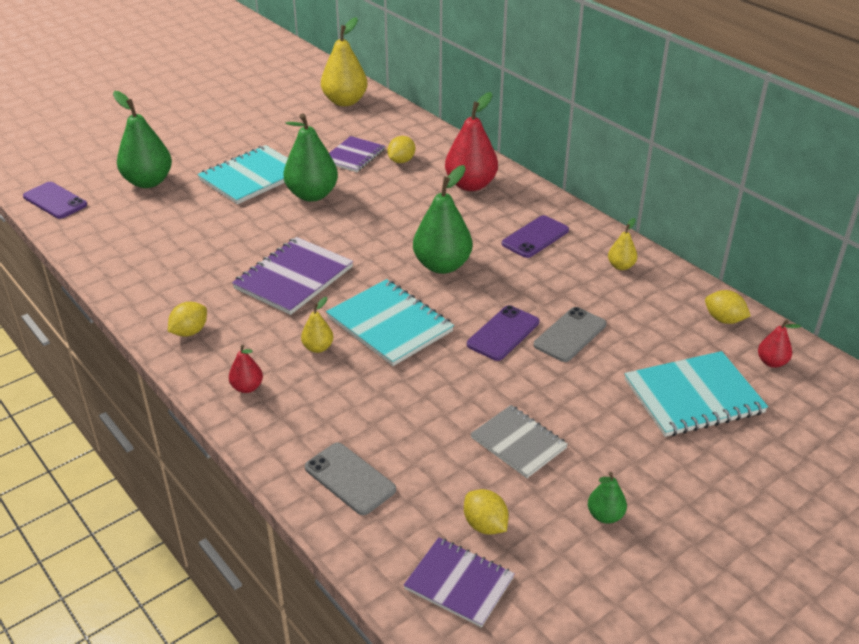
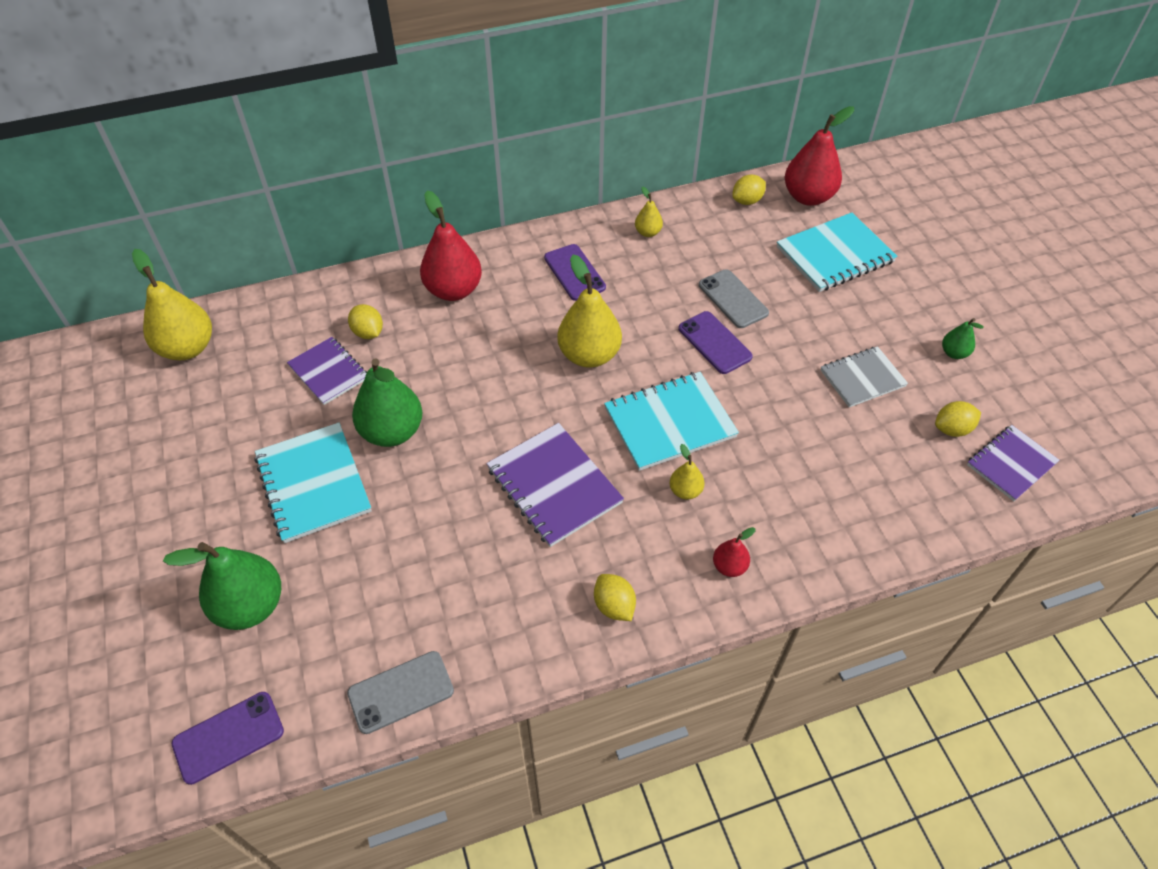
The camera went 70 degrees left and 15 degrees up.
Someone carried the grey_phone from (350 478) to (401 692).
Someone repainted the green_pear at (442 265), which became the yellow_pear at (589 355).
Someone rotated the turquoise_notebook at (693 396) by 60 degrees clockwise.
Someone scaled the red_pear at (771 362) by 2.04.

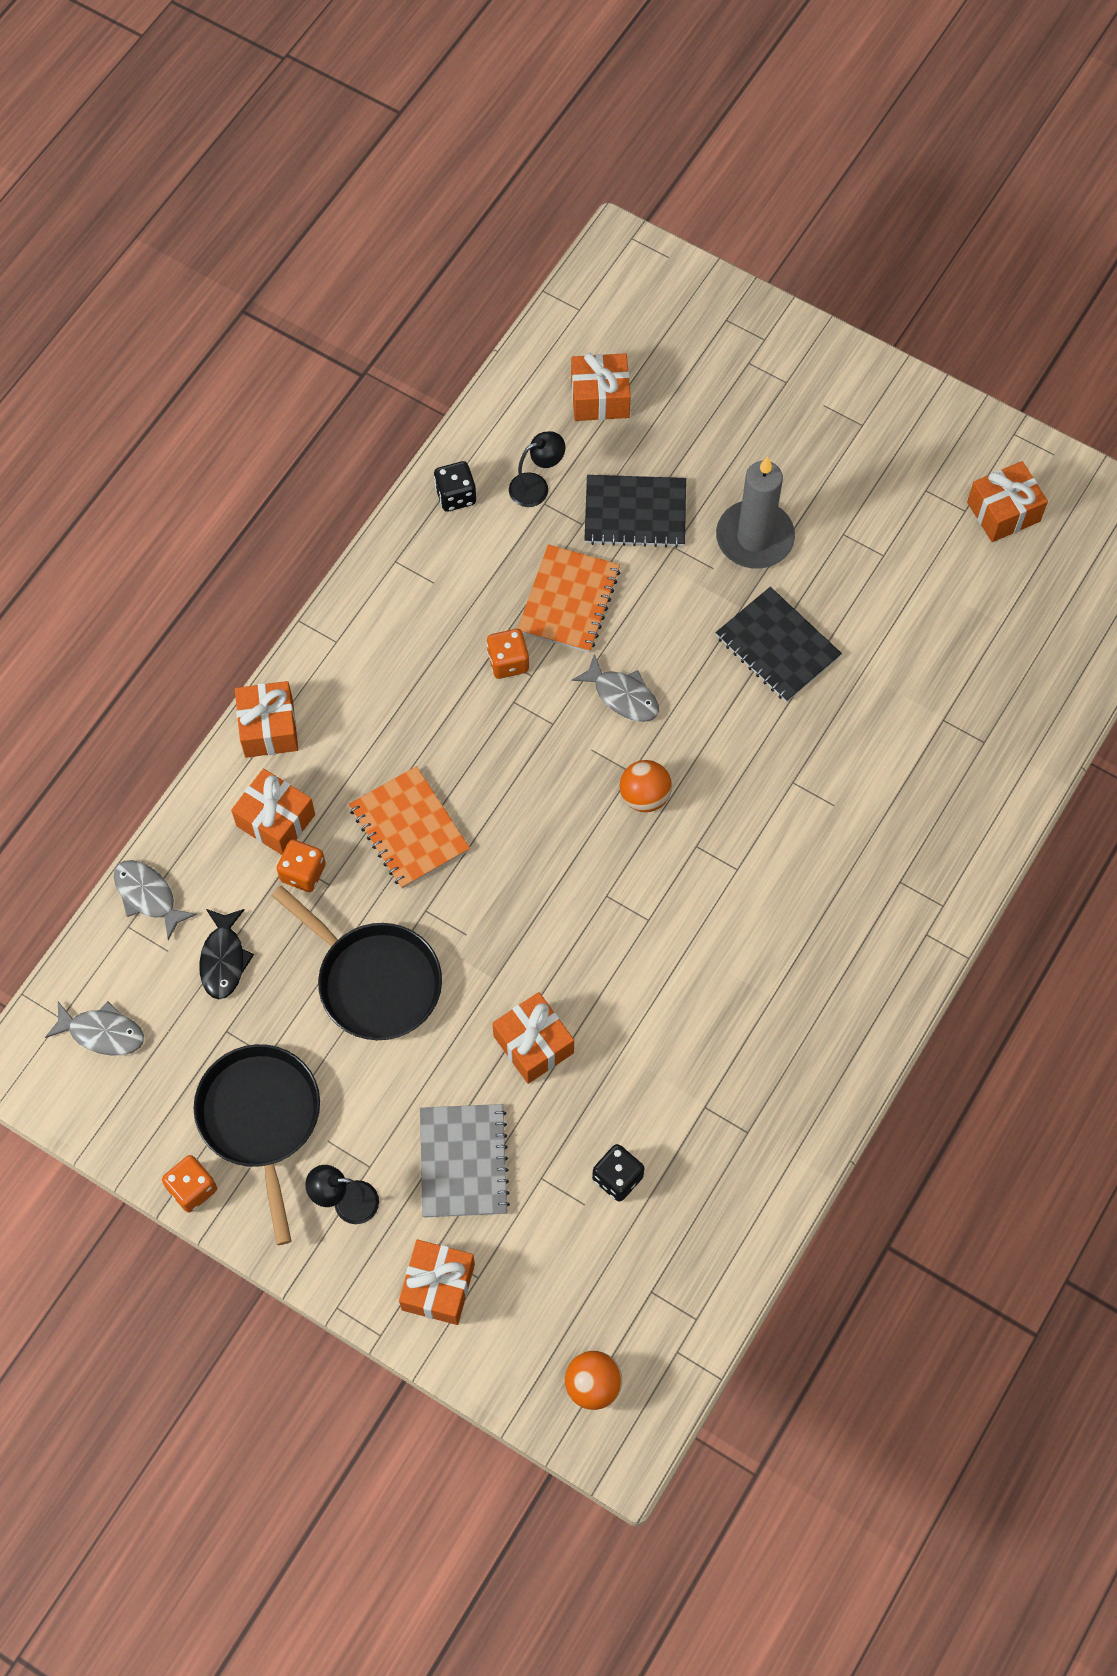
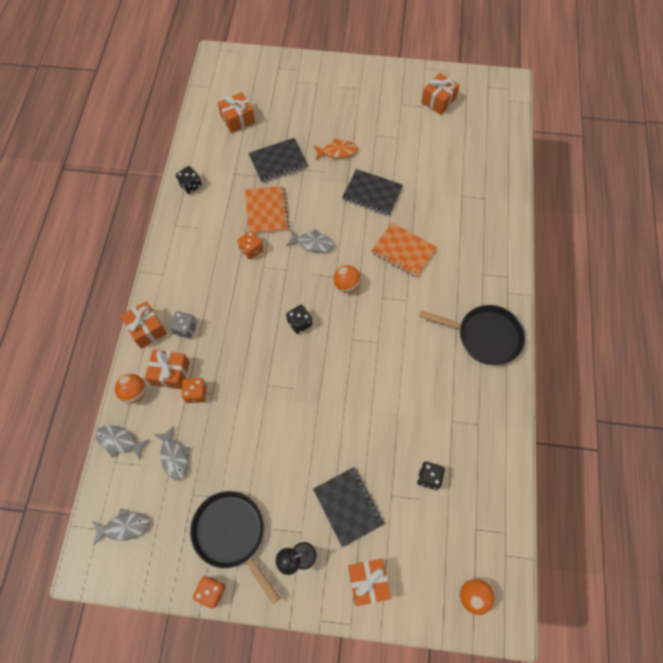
The camera went 25 degrees left and 0 degrees up.
Someone repainted the black_fish at (223 959), which became the grey_fish at (174 456).
Someone carried the black_pan from (374 981) to (485 336).
Someone carried the orange_notebook from (409 829) to (403 251).
Someone repainted the grey_notebook at (463 1162), which became the black_notebook at (348 506).
Someone took away the orange_gift at (533 1044).
Someone took away the black_lamp at (536 486).
Someone swapped the grey_candle at (754 538) for the orange_fish at (337 151).
Someone put down the orange_ball at (134 392).
Someone put down the grey_dice at (186 329).
Someone put down the black_dice at (299 323).

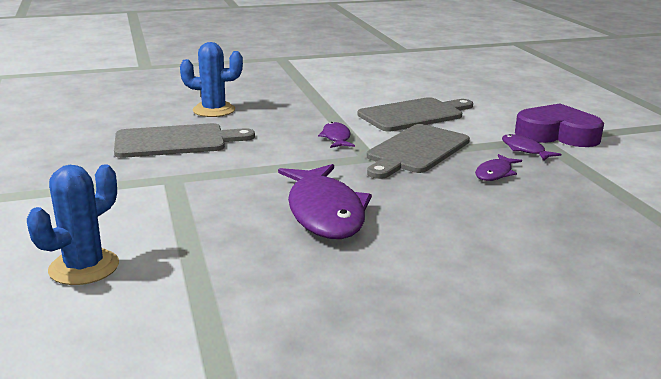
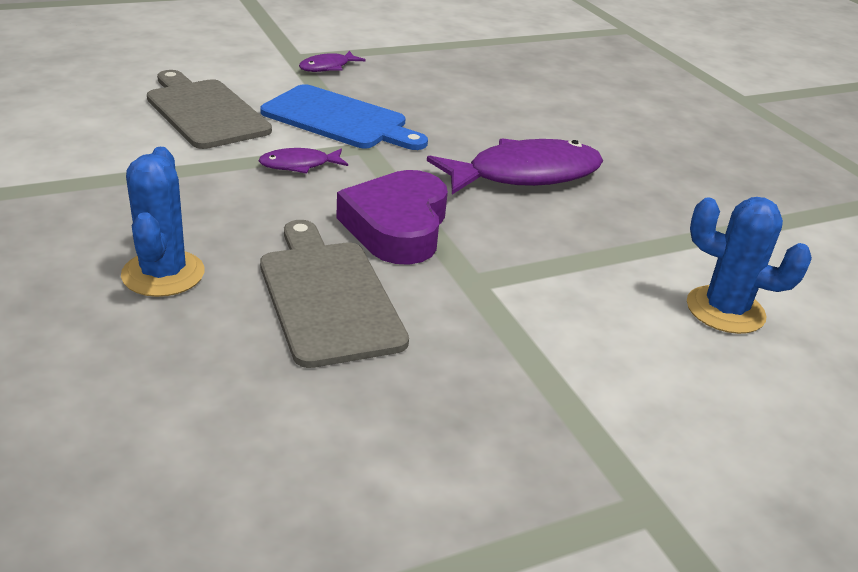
The camera went 100 degrees left and 10 degrees up.
Someone repainted the grey_cutting_board at (416 151), which became the blue_cutting_board at (339 119).
Someone took away the purple_fish at (495 173).
Someone carried the purple_heart from (557 134) to (397 226).

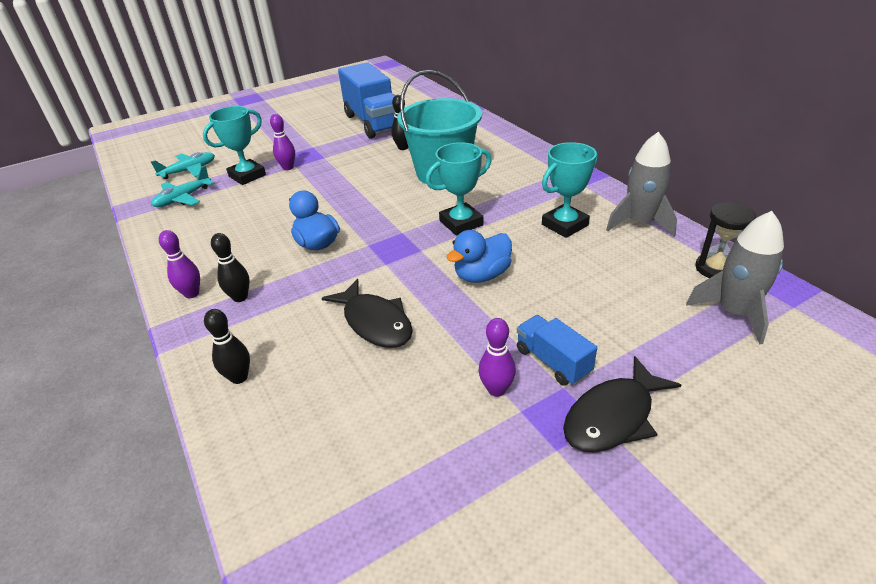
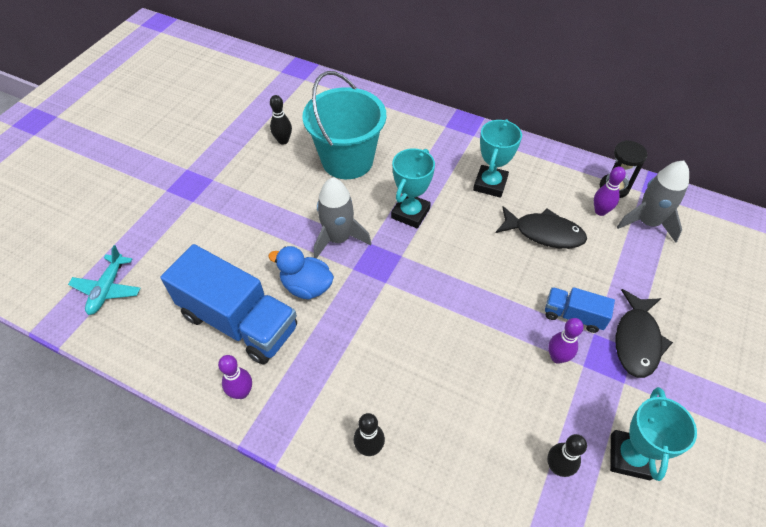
The camera went 35 degrees left and 15 degrees up.
Someone took away the turquoise_plane at (189 171).
Someone carried the turquoise_trophy from (247 176) to (630 456).
Someone carried the black_bowling_pin from (240 297) to (557 467).
Someone carried the purple_bowling_pin from (288 167) to (600 211).
Someone carried the black_fish from (375 322) to (544 233).
Someone carried the blue_truck from (374 122) to (239 321).
Someone took away the blue_duck at (482 275).
Someone carried the grey_rocket from (640 223) to (338 239).

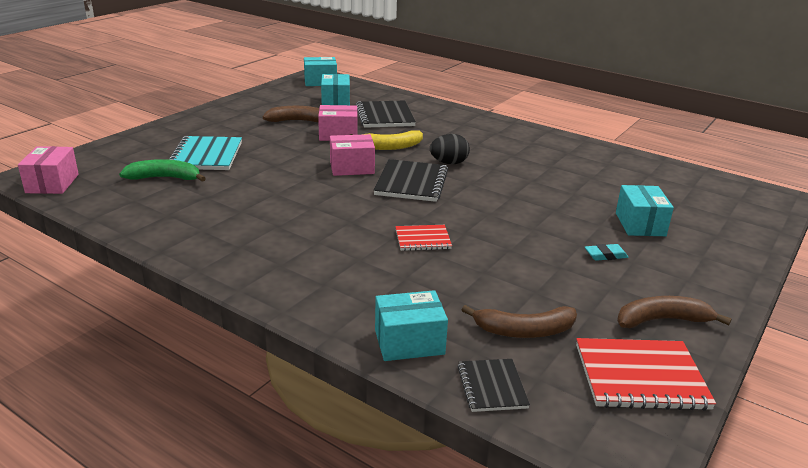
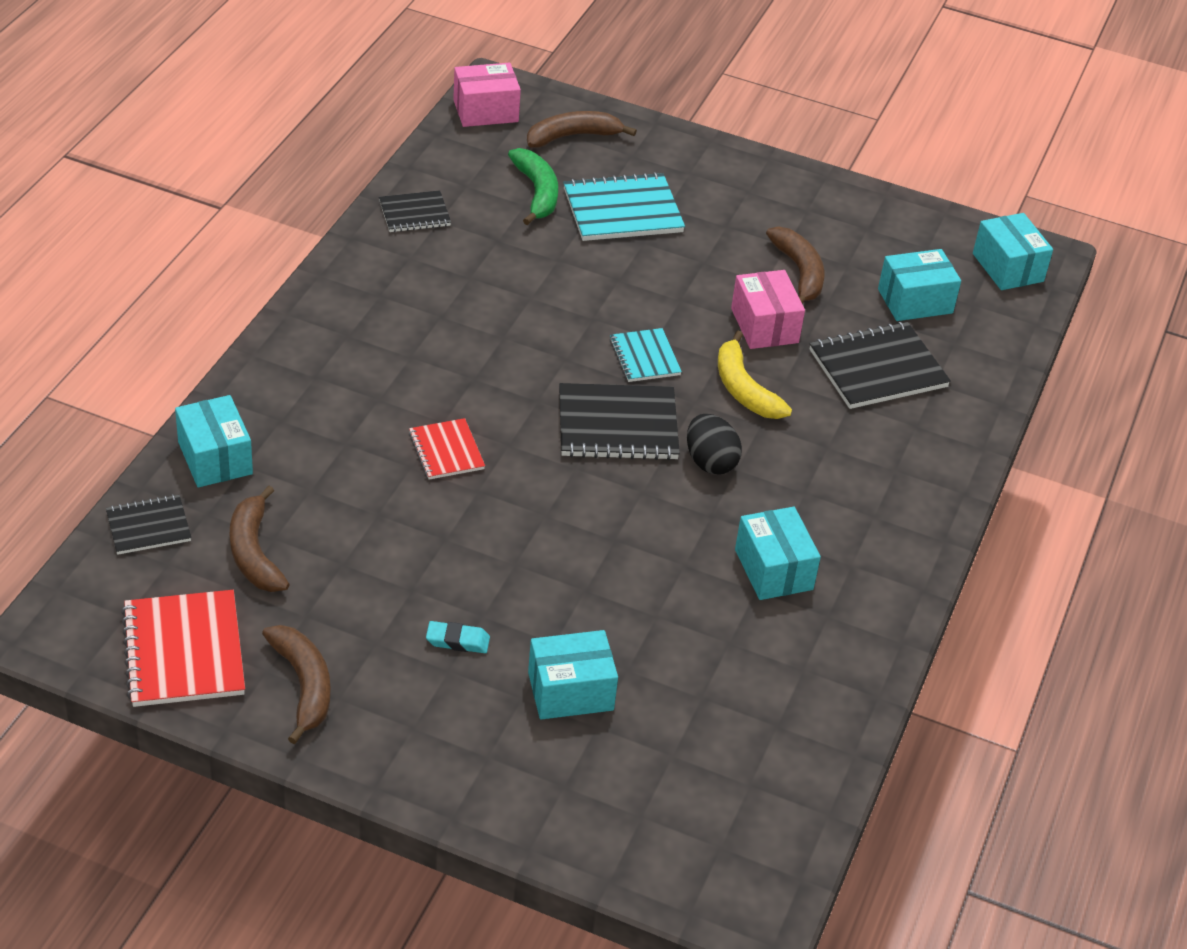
The camera went 75 degrees right and 15 degrees up.
Someone swapped the pink_box at (352 167) for the turquoise_notebook at (644 357).
Someone rotated the turquoise_eraser at (605 255) by 60 degrees counterclockwise.
Someone put down the black_notebook at (414 213).
Someone put down the brown_banana at (572 136).
Someone put down the turquoise_box at (773 569).

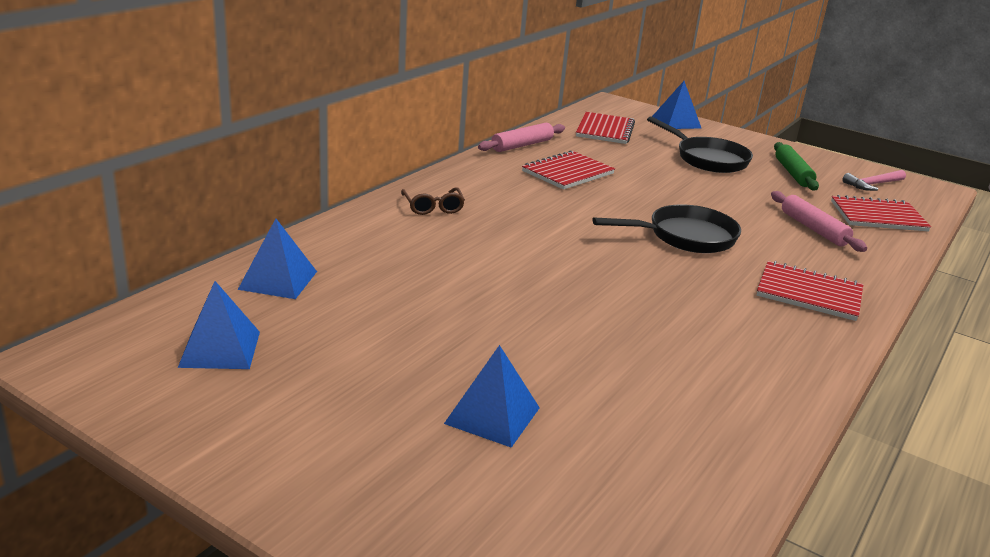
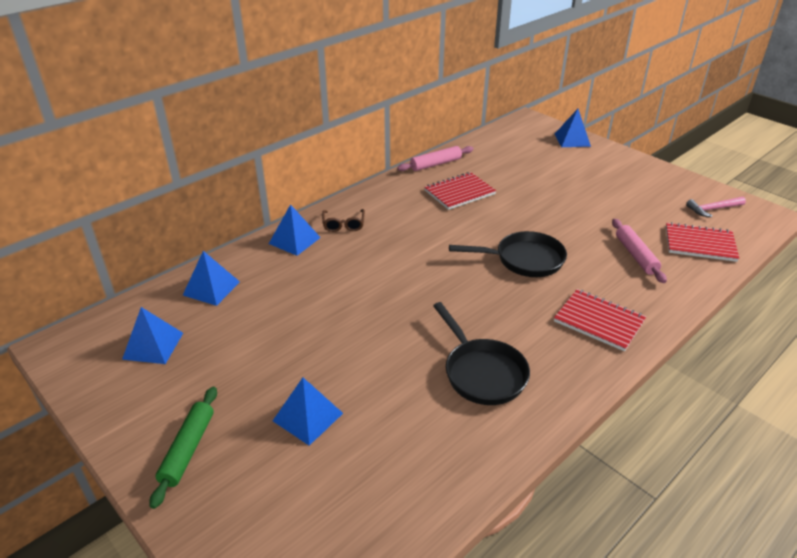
The camera went 15 degrees right and 10 degrees up.
Someone took away the red_notebook at (605 130).
Someone carried the black_pan from (707 159) to (482 372).
Someone carried the green_rolling_pin from (793 173) to (188 449).
Someone put down the blue_pyramid at (294 240).

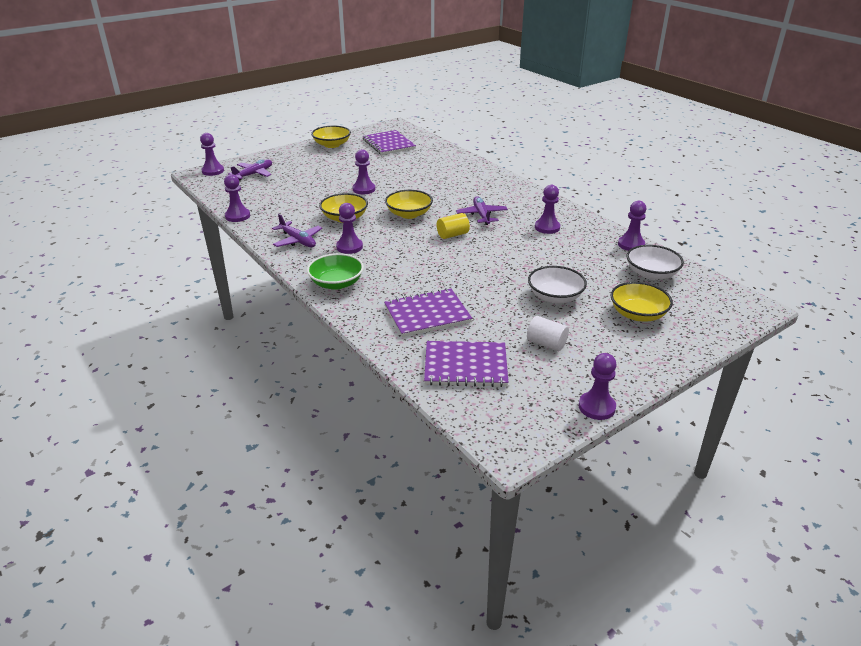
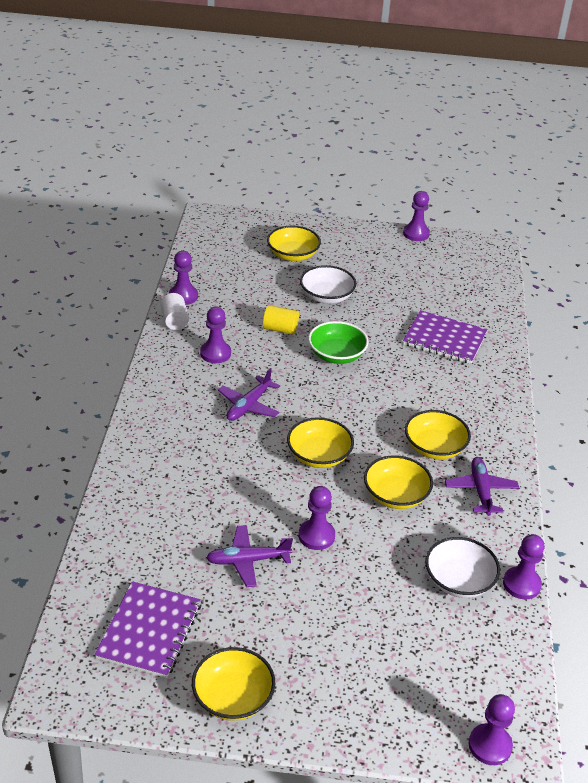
The camera went 140 degrees left and 5 degrees up.
Someone carried the purple_plane from (254 174) to (247 560).
Someone carried the green_bowl from (336 283) to (336 355).
Someone swapped the purple_pawn at (349 247) for the yellow_bowl at (434 447).
Someone took away the purple_notebook at (465 366).
Someone carried the yellow_cylinder from (452 235) to (280 329).
Someone carried the white_cylinder from (546 343) to (174 321).
Someone carried the white_bowl from (651 274) to (459 581).

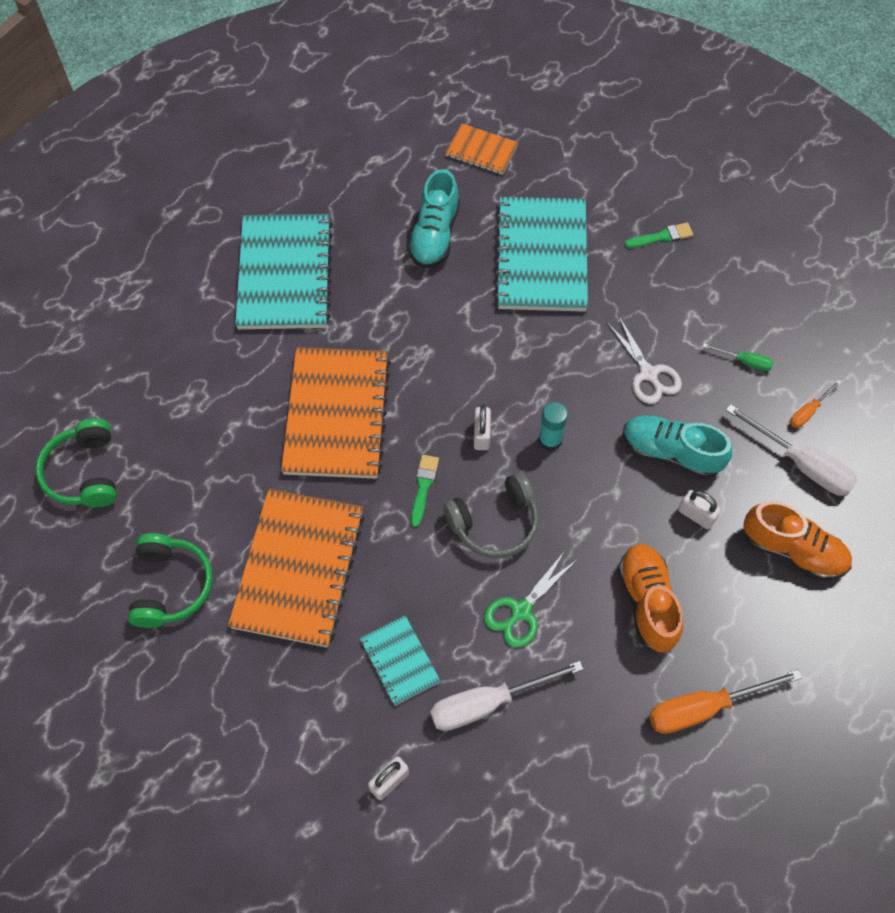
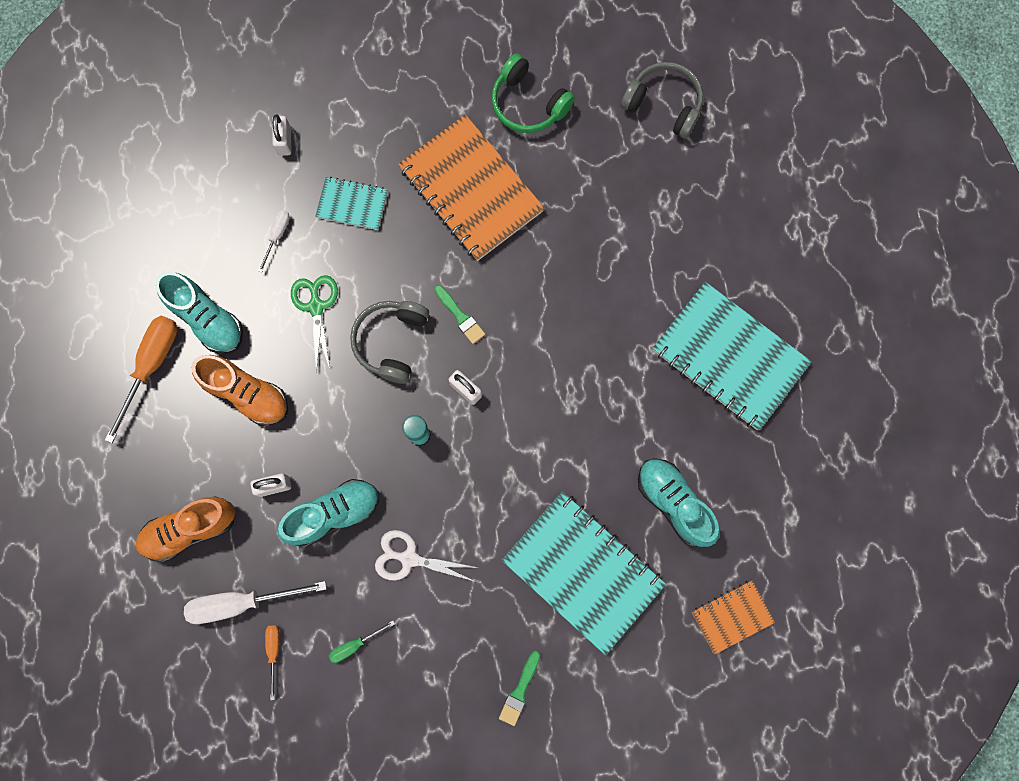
The camera went 130 degrees right and 15 degrees up.
Someone repainted the green_headphones at (84 472), which became the grey_headphones at (663 105).
Someone took away the orange_notebook at (337 414).
Someone scaled the white_screwdriver at (487 703) by 0.51.
Someone put down the turquoise_shoe at (207 319).

